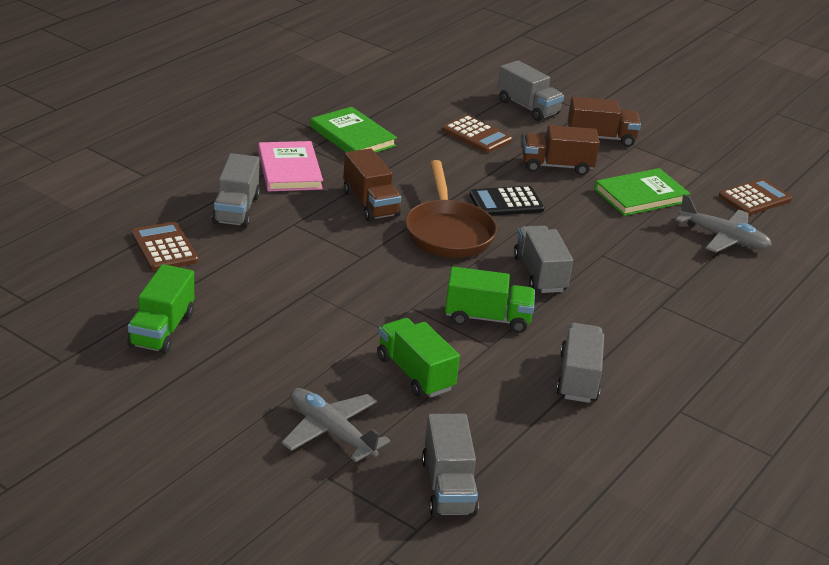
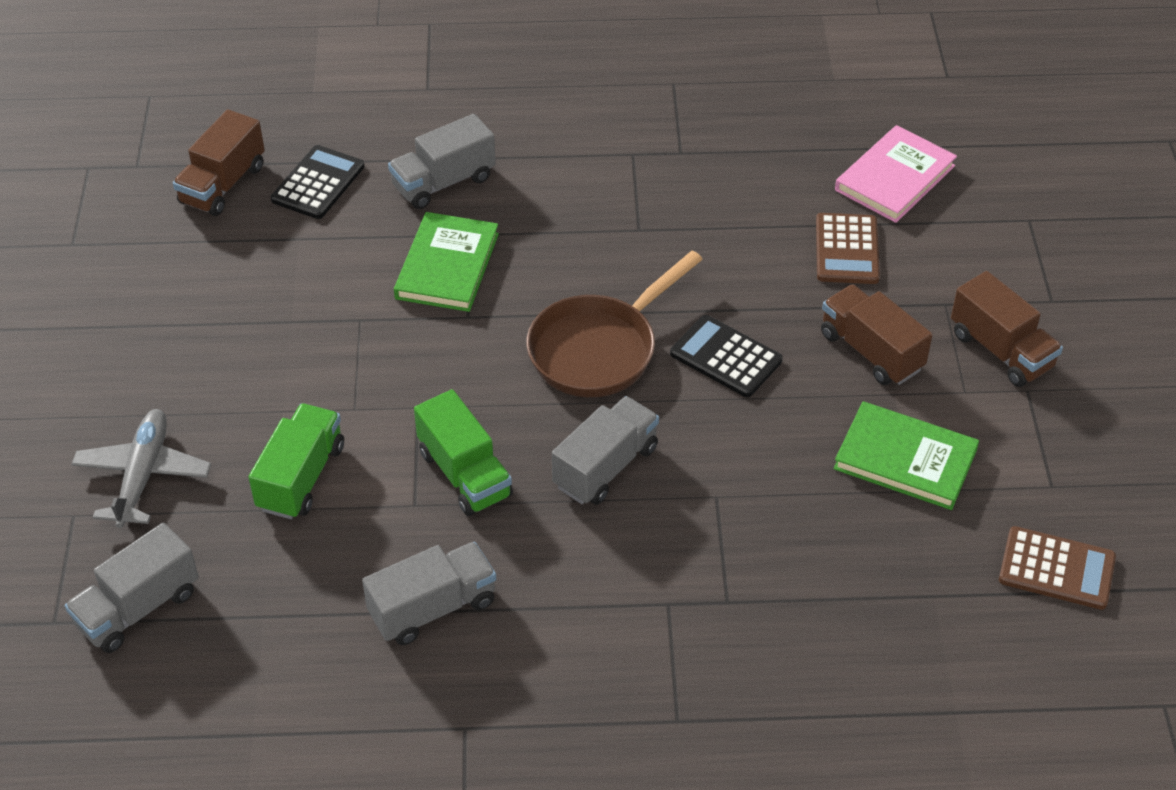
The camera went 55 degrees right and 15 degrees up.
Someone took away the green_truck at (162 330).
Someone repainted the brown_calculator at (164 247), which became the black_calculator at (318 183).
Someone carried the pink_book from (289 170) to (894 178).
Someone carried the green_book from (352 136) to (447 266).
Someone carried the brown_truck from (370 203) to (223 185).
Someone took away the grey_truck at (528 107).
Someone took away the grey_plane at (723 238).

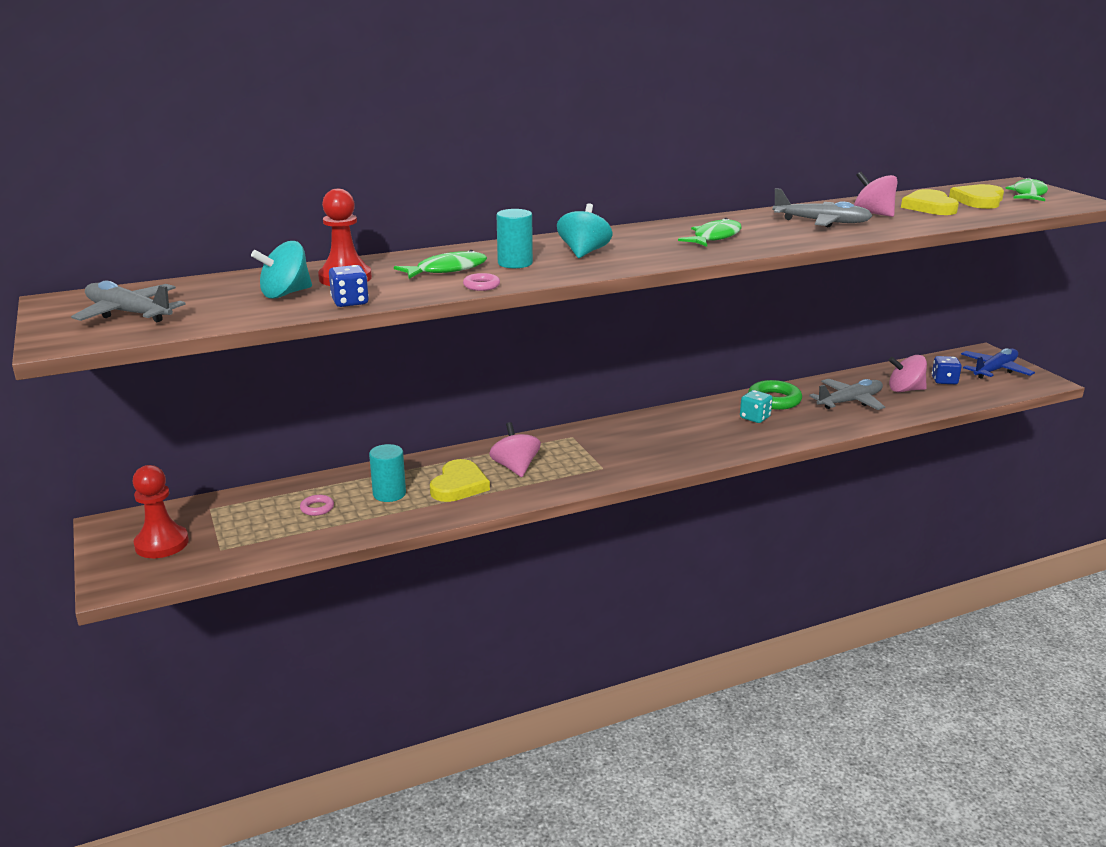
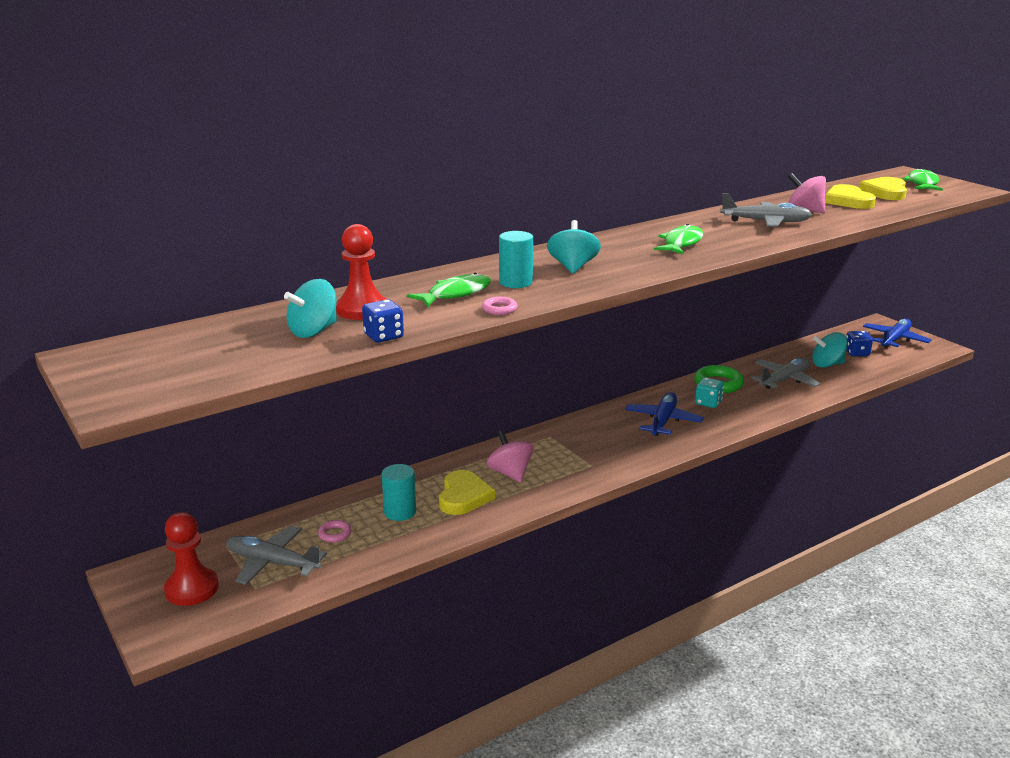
The camera went 10 degrees left and 0 degrees up.
Someone carried the grey_plane from (129 313) to (273 563).
Someone repainted the pink_spinning_top at (905 390), which became the turquoise_spinning_top at (827 364).
Someone put down the blue_plane at (663 421).

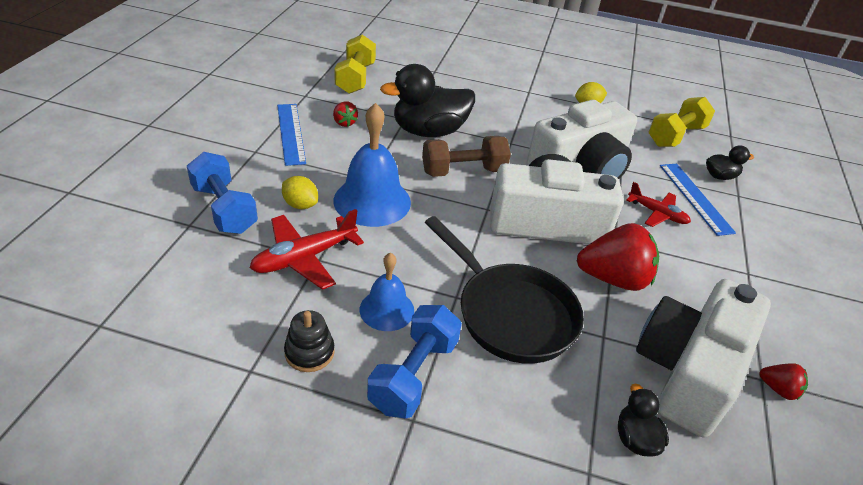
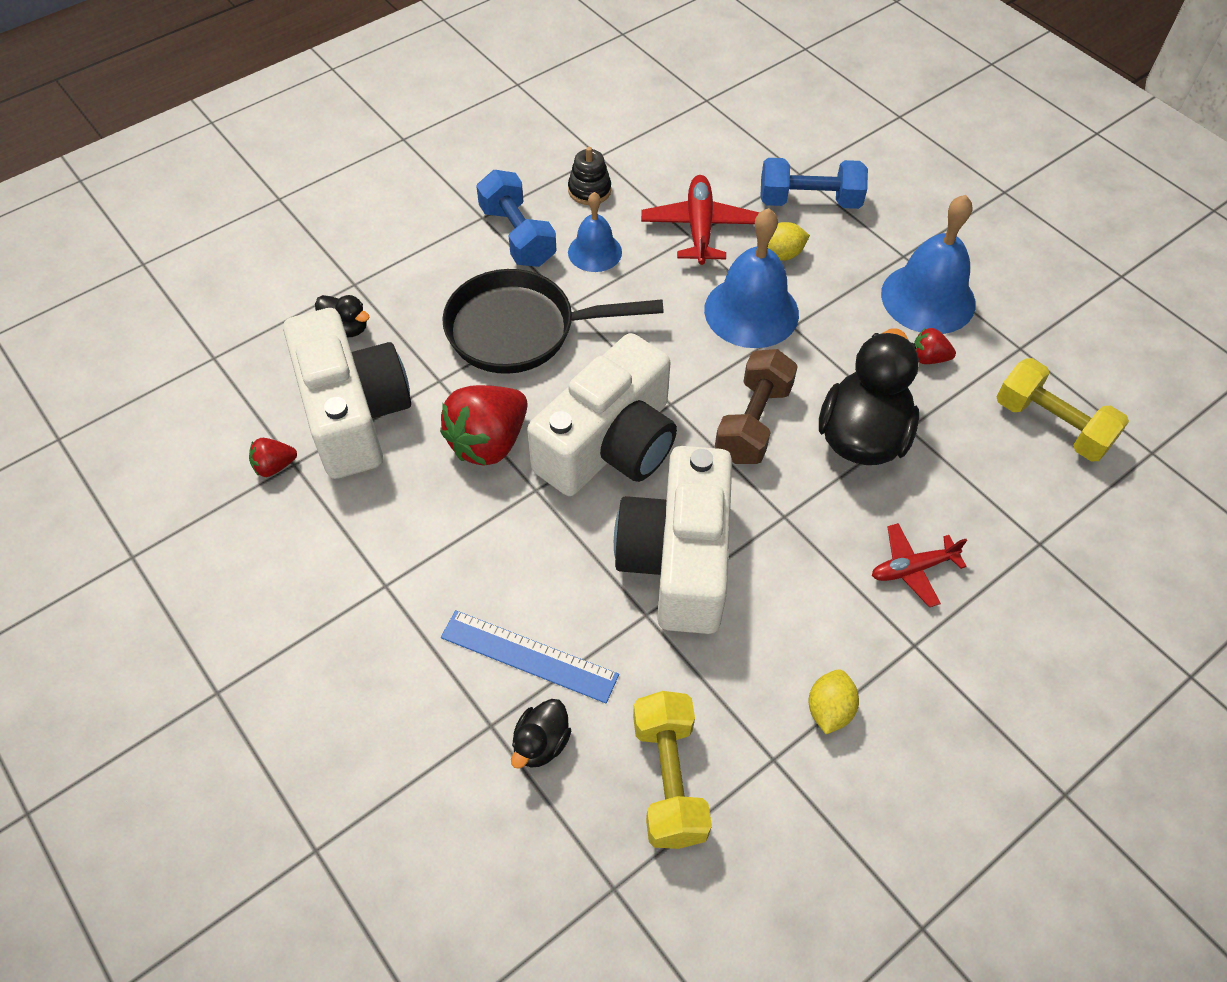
The camera went 130 degrees right and 15 degrees up.
Someone swapped the blue_ruler at (290 133) for the blue_bell at (928 298).
Someone carried the red_plane from (657 213) to (912 568).

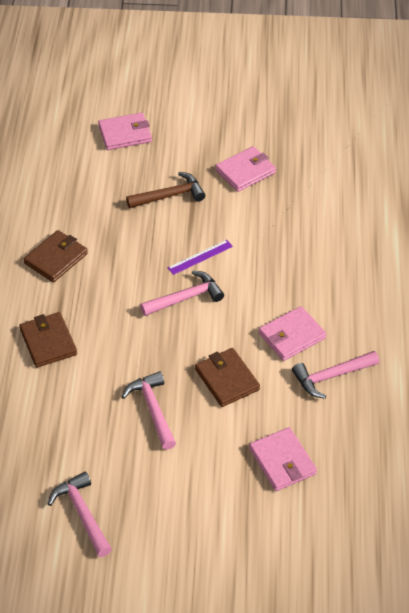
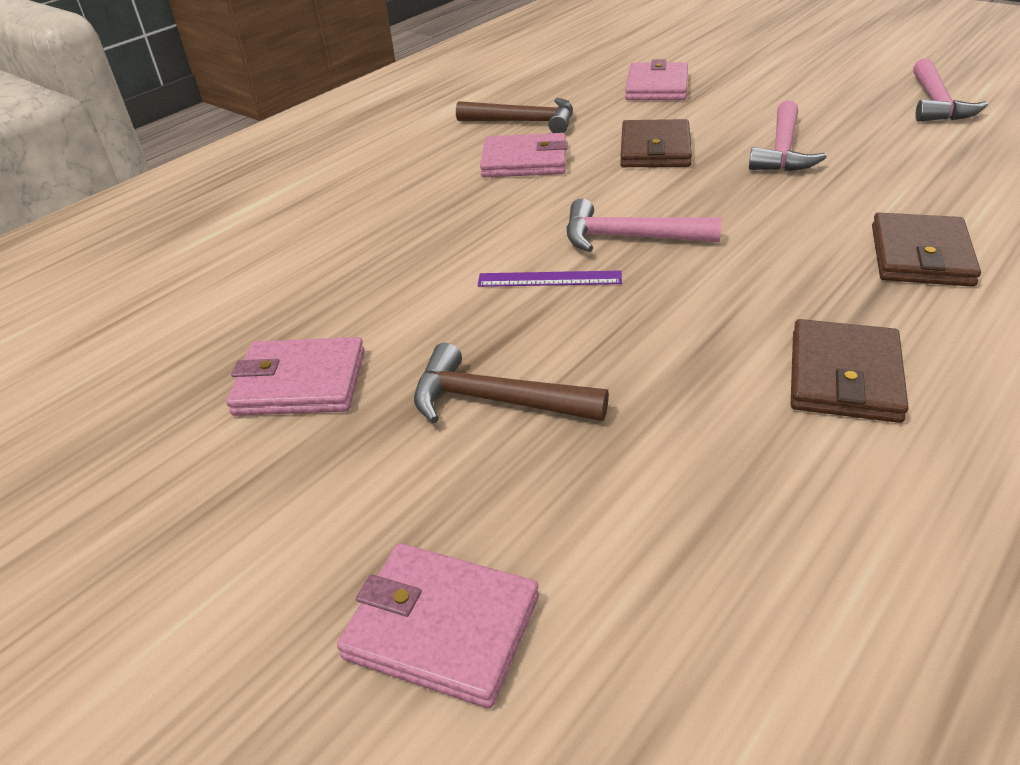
The camera went 140 degrees left and 10 degrees down.
Someone rotated the brown_wallet at (56 258) by 60 degrees counterclockwise.
Someone repainted the pink_hammer at (331 376), which became the brown_hammer at (524 122).

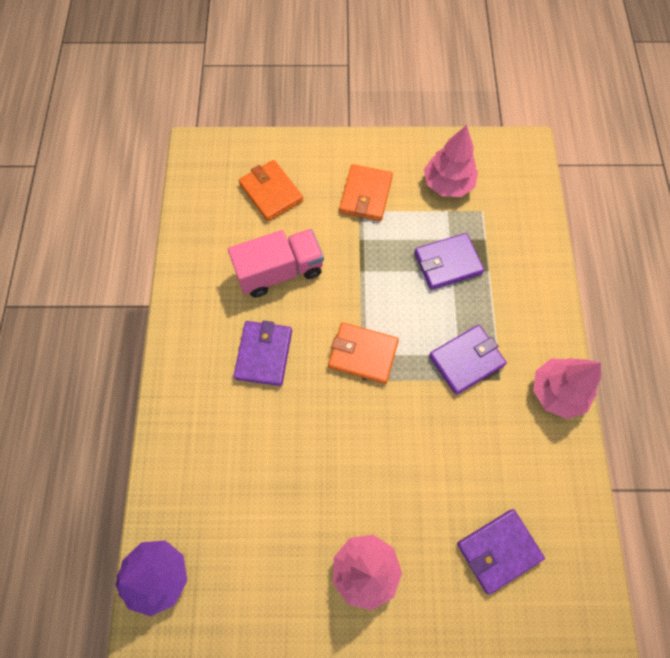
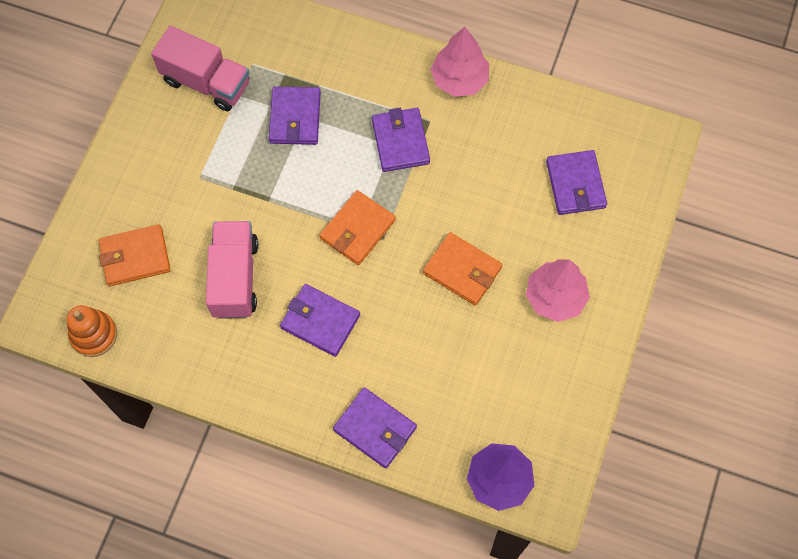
The camera went 70 degrees left and 0 degrees up.
Someone carried the orange_wallet from (366 195) to (462 270).
Someone swapped the pink_tree at (447 184) for the pink_truck at (206 82).
Someone put down the orange_stacking_toy at (94 335).
Someone put down the purple_wallet at (375 428).

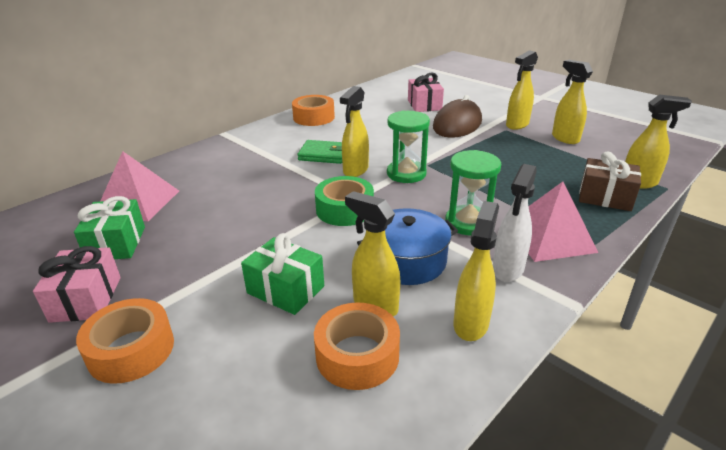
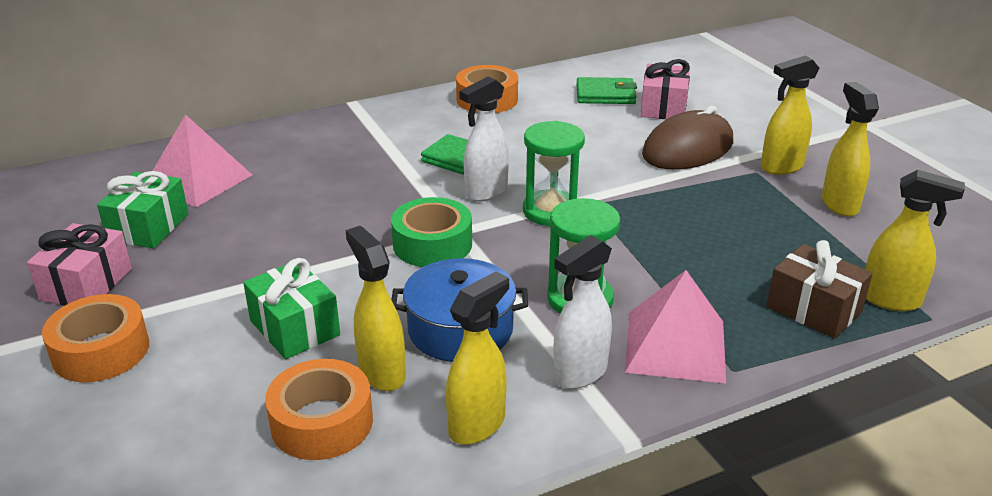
The camera went 20 degrees right and 0 degrees up.
Someone repainted the yellow_spray_bottle at (355 171), which became the white_spray_bottle at (486 192).
Someone put down the green_wallet at (605 95).

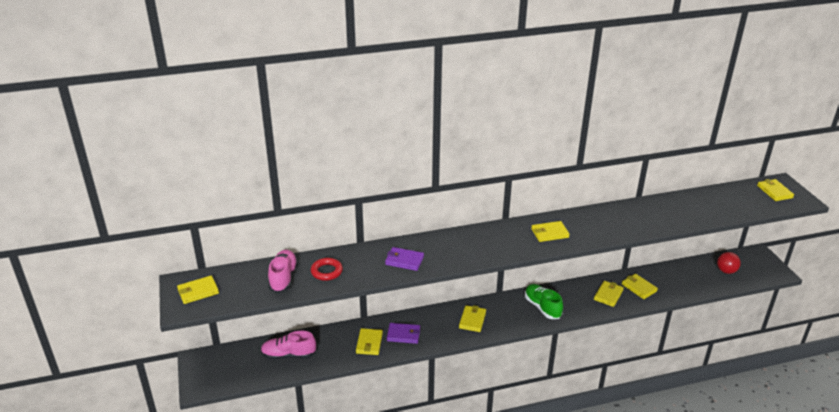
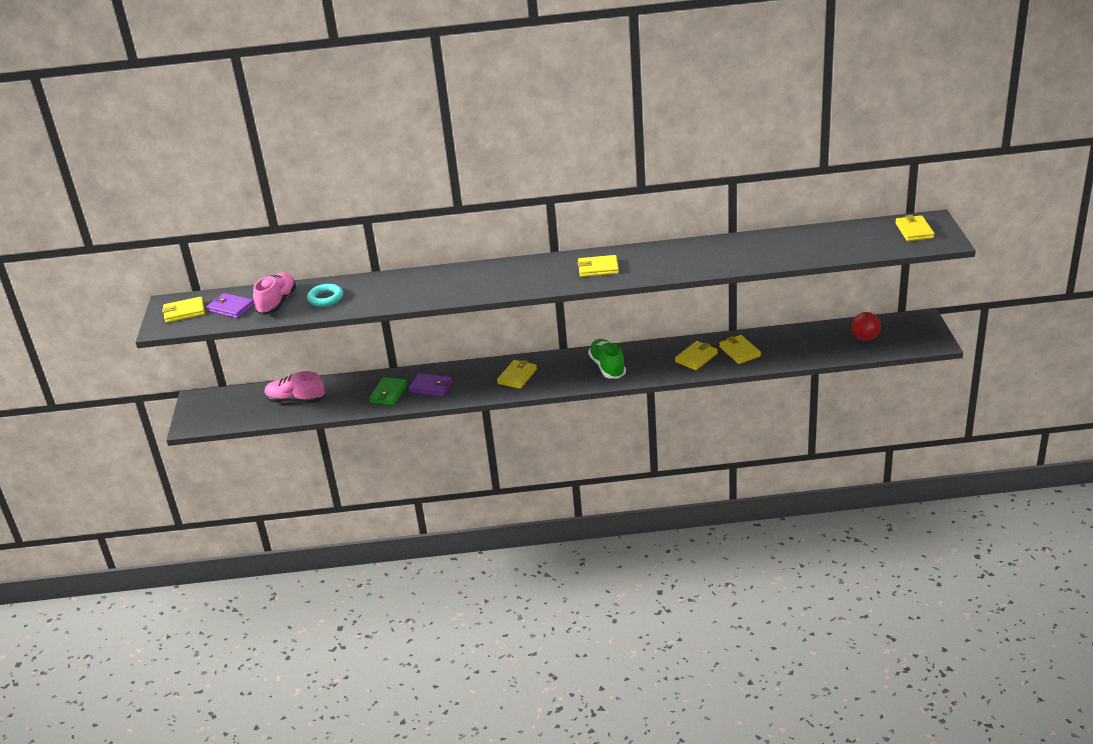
The camera went 15 degrees right and 0 degrees up.
Someone repainted the red_ring at (326 271), which became the turquoise_ring at (325 298).
Someone repainted the yellow_wallet at (369 343), which became the green_wallet at (388 393).
Someone carried the purple_wallet from (404 261) to (231 308).

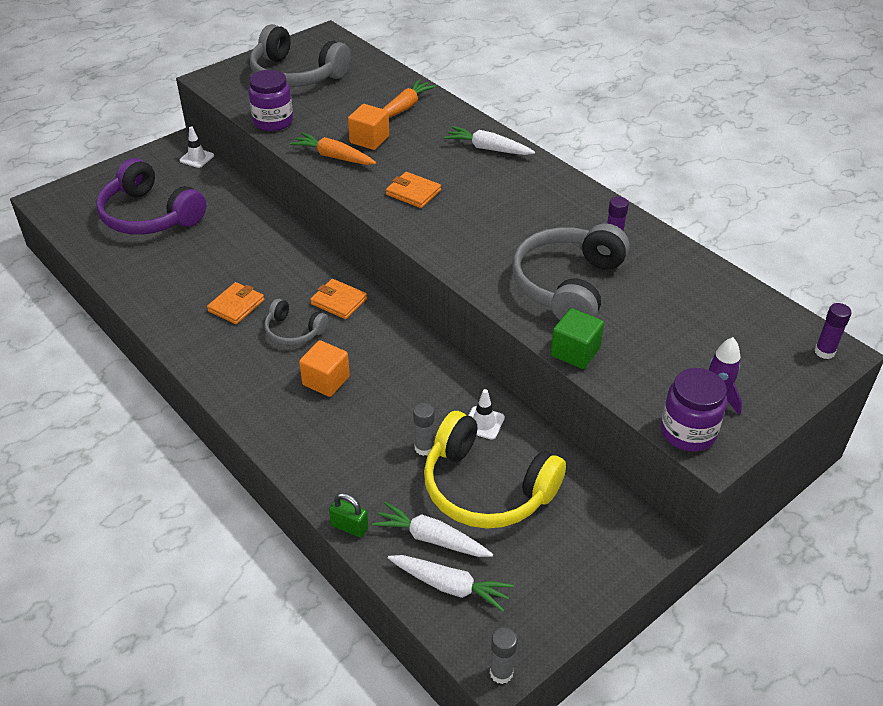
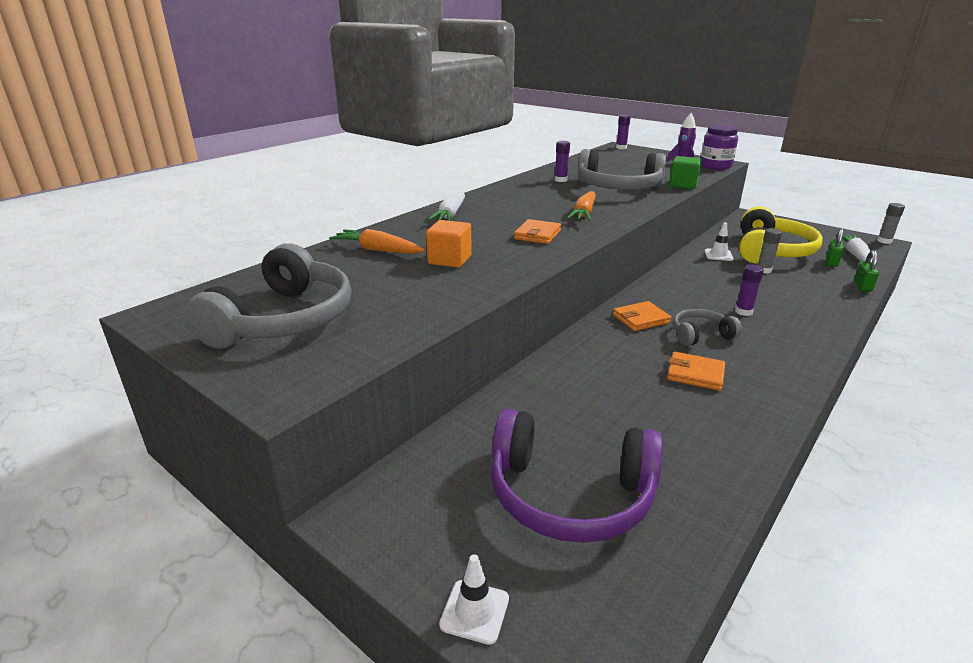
The camera went 100 degrees left and 15 degrees down.
Someone rotated the purple_headphones at (150 215) by 75 degrees clockwise.
Someone carried the white_traffic_cone from (197 158) to (474 611).
Someone took away the purple_jar at (273 121).
Someone rotated the grey_headphones at (294 331) by 120 degrees counterclockwise.
Someone carried the orange_carrot from (333 157) to (584 213).
Someone swapped the orange_cube at (326 381) for the purple_glue_stick at (743 312).
Someone rotated the orange_wallet at (339 301) by 45 degrees clockwise.
Someone swapped the white_carrot at (431 538) for the green_padlock at (831 262).

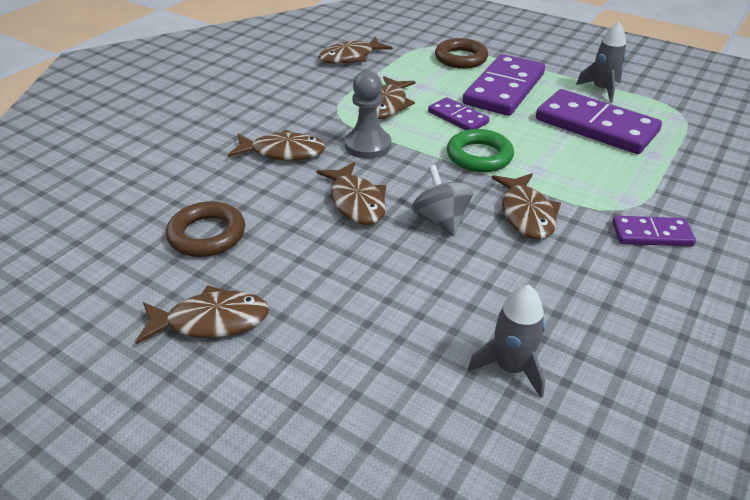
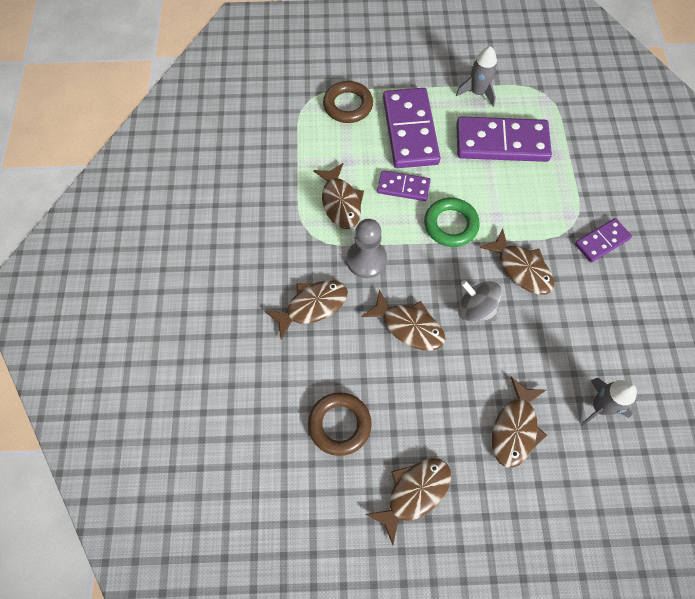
The camera went 35 degrees left and 25 degrees up.
Someone carried the brown_fish from (350 57) to (515 429).

